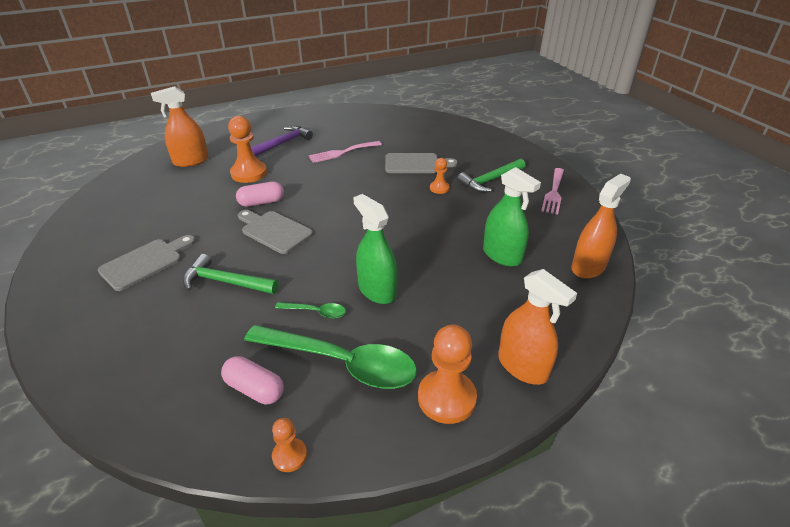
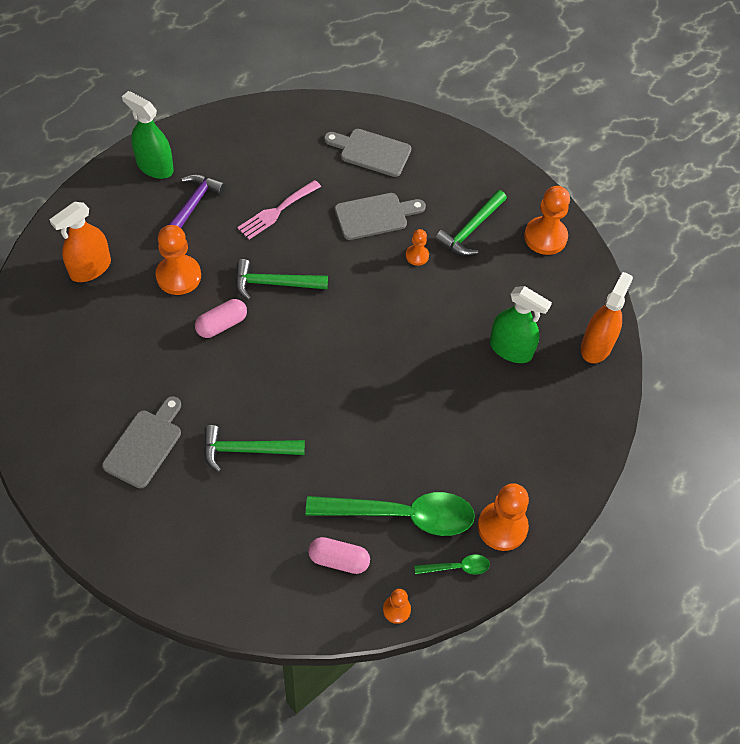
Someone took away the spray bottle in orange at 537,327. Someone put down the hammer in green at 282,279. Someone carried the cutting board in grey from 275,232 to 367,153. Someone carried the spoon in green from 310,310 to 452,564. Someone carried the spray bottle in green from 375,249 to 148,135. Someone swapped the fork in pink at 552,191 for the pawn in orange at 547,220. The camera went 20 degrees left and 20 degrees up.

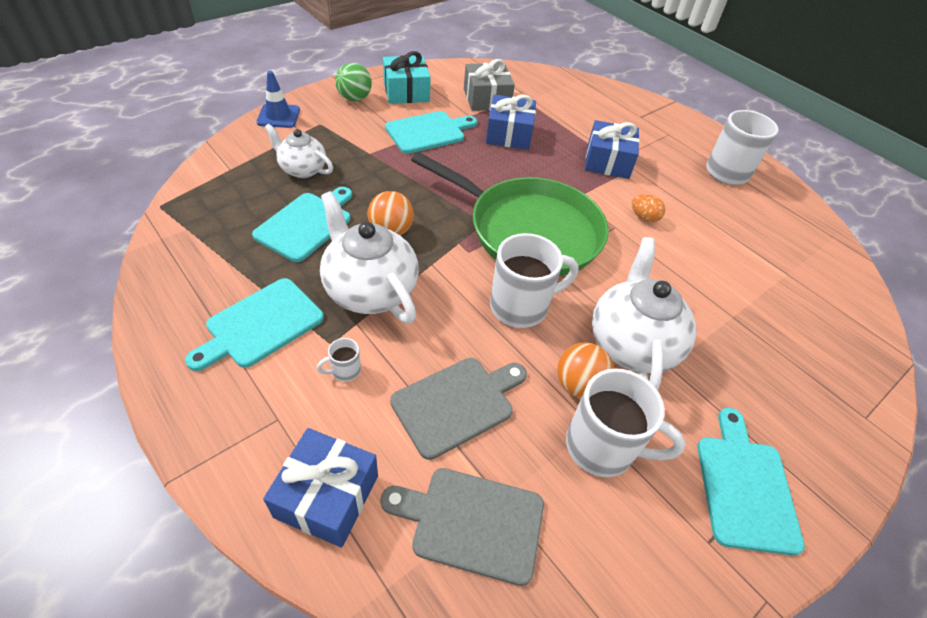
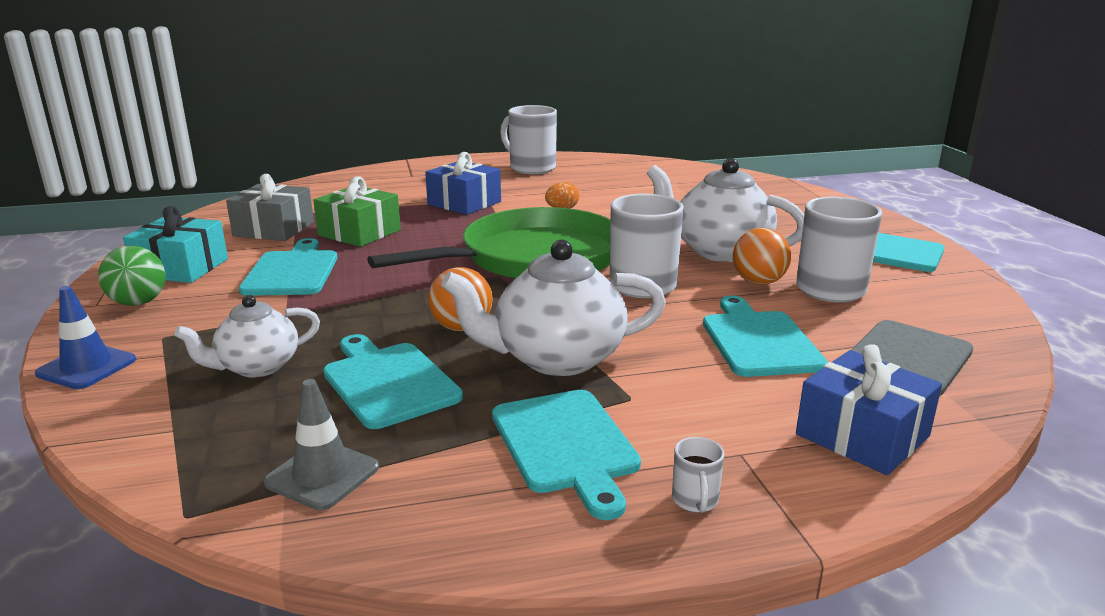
Someone put down the traffic cone in grey at 321,445. Someone carried the mug in white from 339,360 to 698,475. Someone repainted the cutting board in grey at 458,409, which became the cutting board in turquoise at 765,336. Someone repainted the gift in blue at 511,122, which became the gift in green at 357,211. The camera went 60 degrees left and 25 degrees down.

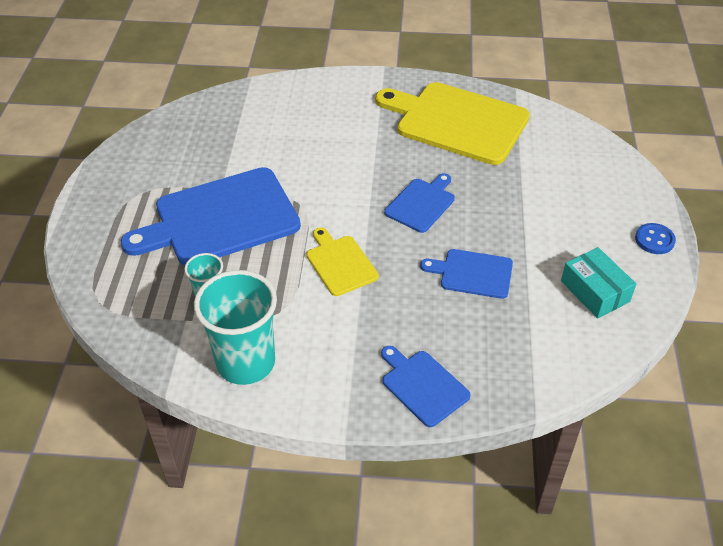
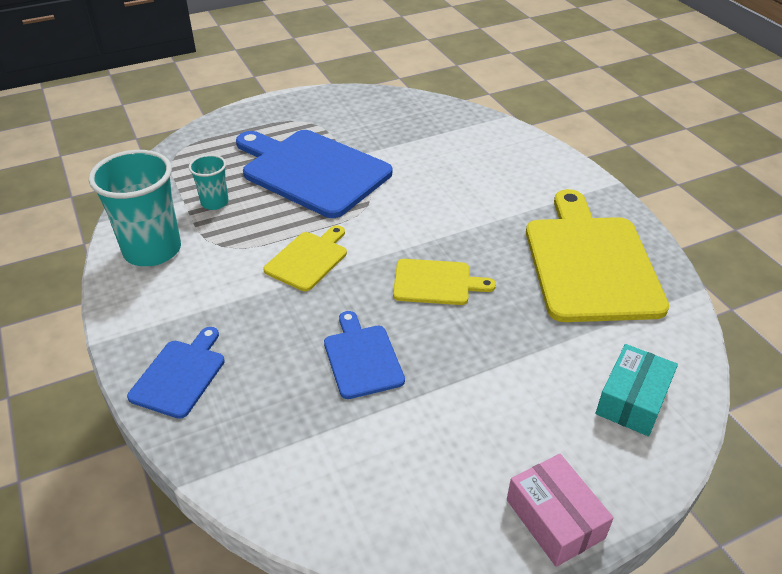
Someone carried the box in turquoise from 598,282 to 637,390. Someone swapped the button in blue at 655,238 for the box in pink at 560,510. Someone repainted the cutting board in blue at 419,203, which became the cutting board in yellow at 444,282. The camera went 60 degrees right and 5 degrees down.

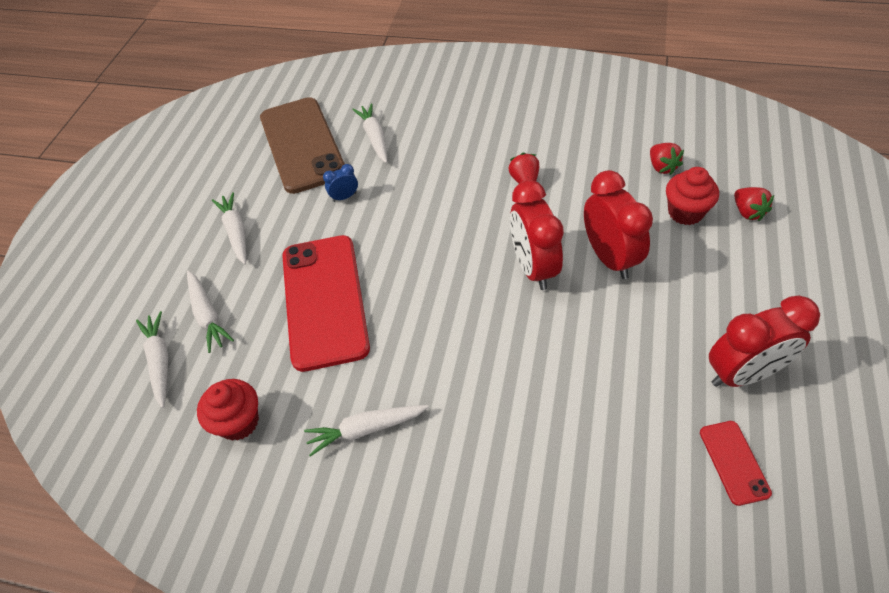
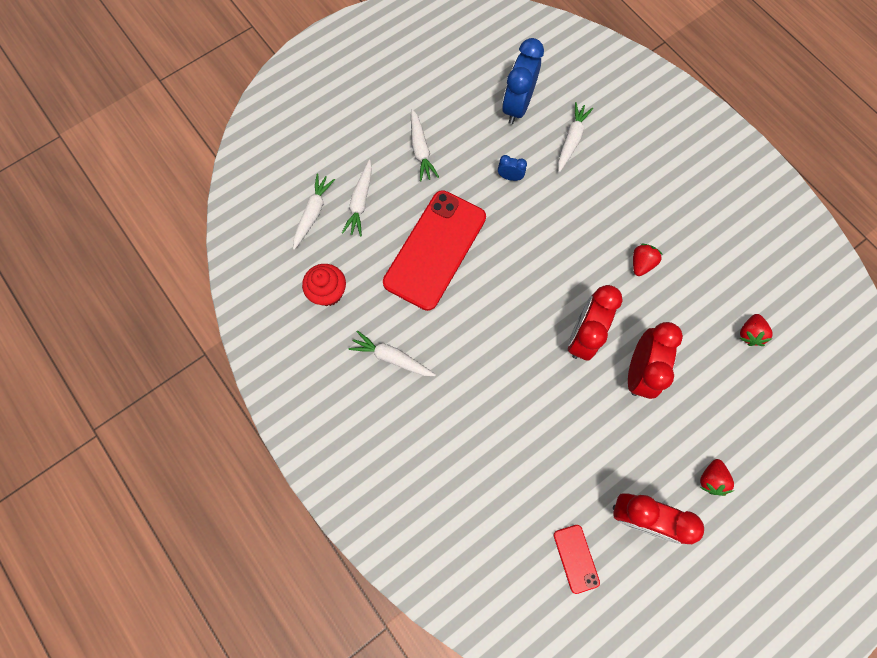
Someone took away the cupcake in red at 692,196. Someone carried the strawberry in red from 754,204 to 717,477. Someone swapped the phone in brown at 302,145 for the clock in blue at 523,81. Someone rotated the carrot in white at 229,228 by 150 degrees clockwise. Someone rotated the phone in red at 736,463 by 45 degrees counterclockwise. The camera went 35 degrees right and 20 degrees up.

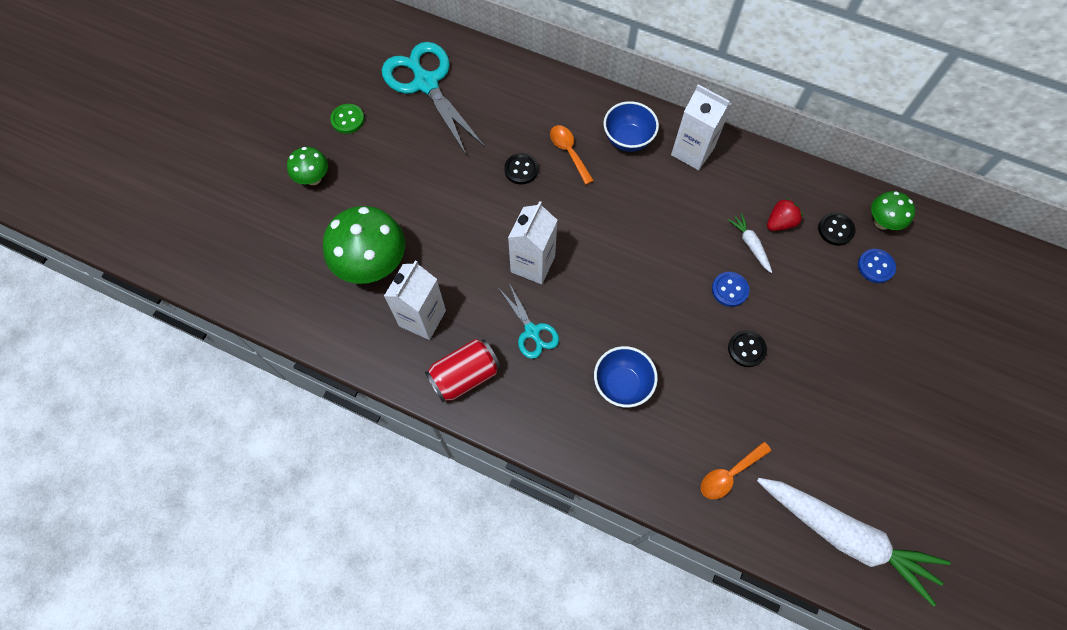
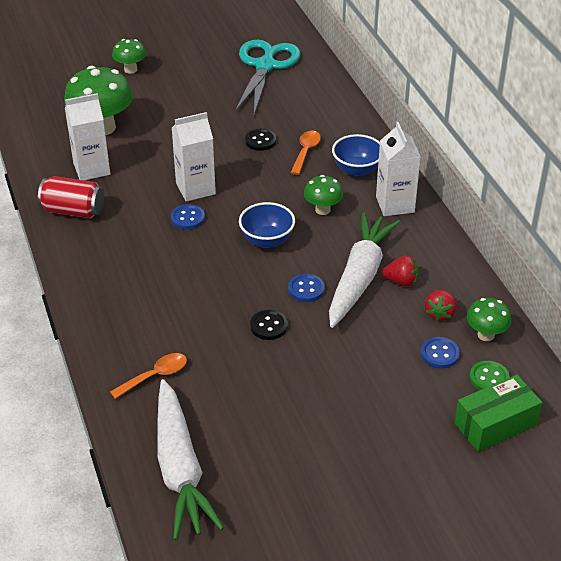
Someone took away the scissors in turquoise at 529,321. Someone put down the button in blue at 188,217. Someone put down the mushroom in green at 323,195. Someone put down the box in green at 498,413. Someone carried the button in green from 347,119 to 490,375. Someone carried the bowl in blue from 626,377 to 267,225. Someone swapped the button in black at 837,229 for the strawberry in red at 441,306. Someone rotated the spoon in orange at 736,470 by 135 degrees clockwise. Someone scaled the carrot in white at 750,243 by 2.39. The camera went 45 degrees right and 25 degrees down.

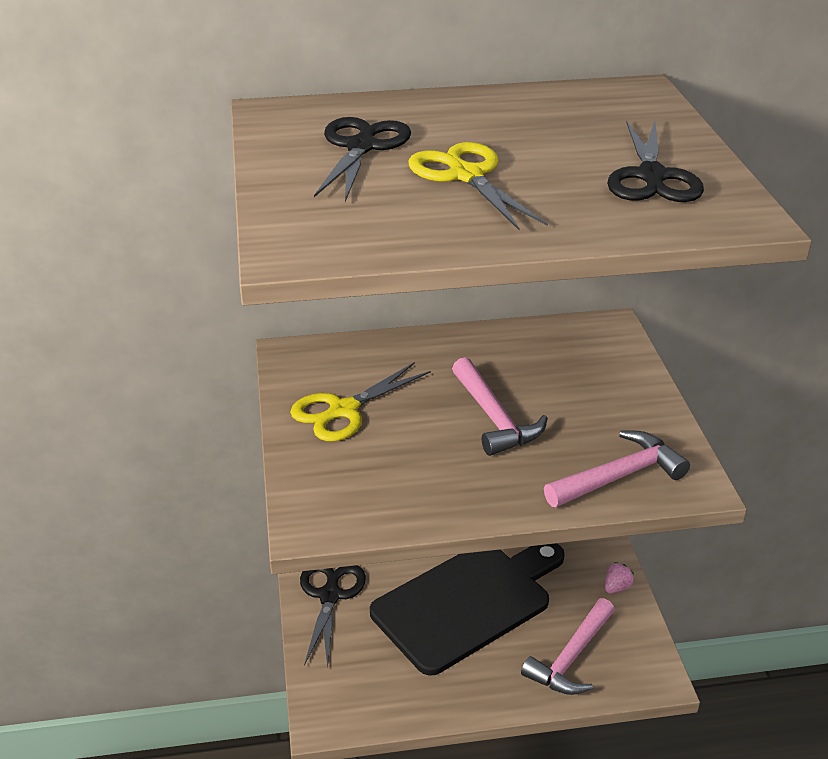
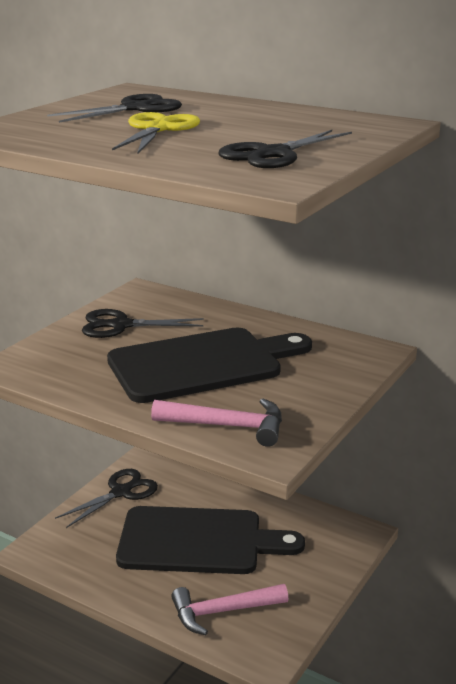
Someone took away the strawberry in pink at 620,578. Someone swapped the hammer in pink at 500,406 for the cutting board in black at 209,365. Someone repainted the scissors in yellow at 360,401, which became the scissors in black at 143,323. The camera went 40 degrees right and 10 degrees down.

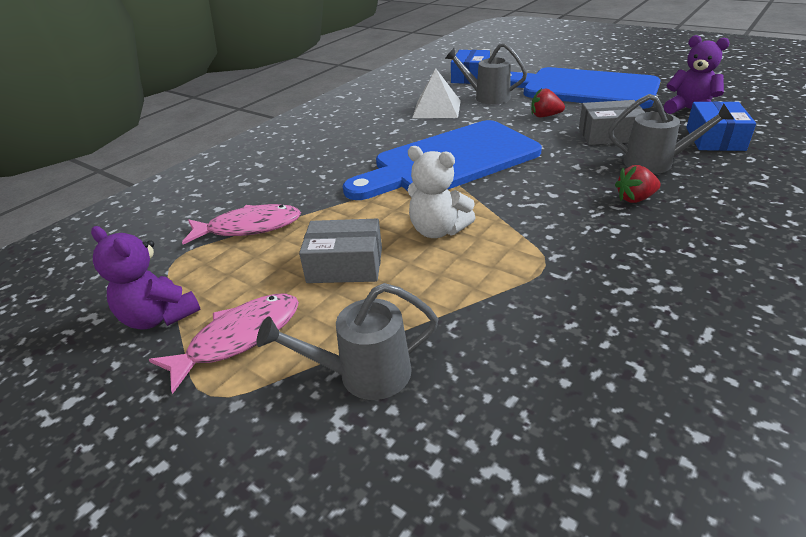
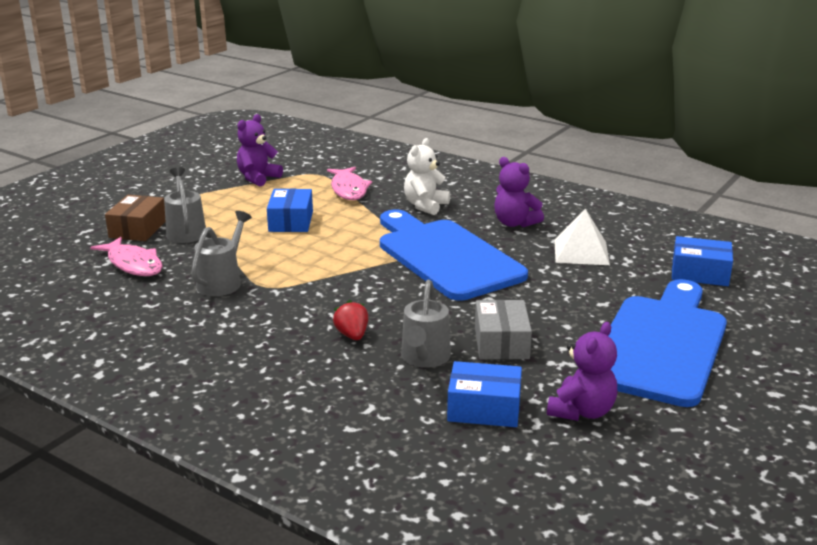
Someone took away the strawberry in red at 548,102. Someone put down the box in brown at 135,218. Someone put down the teddy bear in purple at 519,192. Someone carried the fish in pink from 224,344 to 126,256. Someone carried the teddy bear in white from 442,192 to 427,176. Someone carried the watering can in grey from 486,73 to 221,253. Someone repainted the box in grey at 340,251, which became the box in blue at 290,210. The camera went 85 degrees right and 10 degrees down.

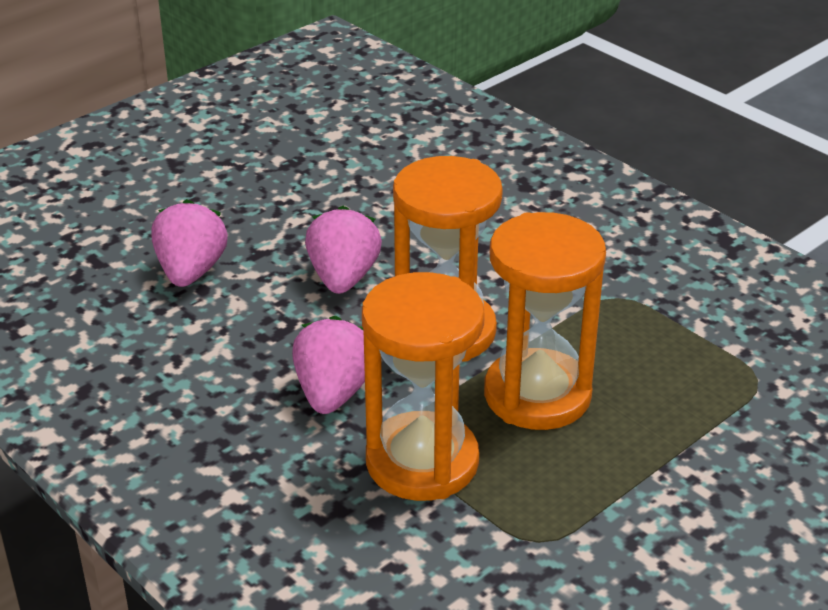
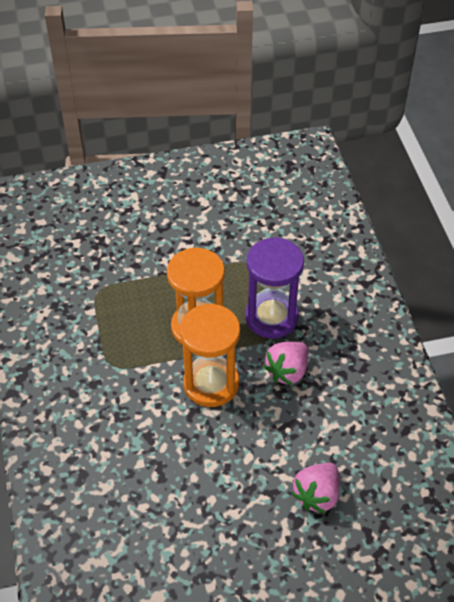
Someone took away the strawberry in pink at 343,250. Someone repainted the hourglass in orange at 423,386, which became the hourglass in purple at 274,287. The camera went 150 degrees left and 15 degrees up.

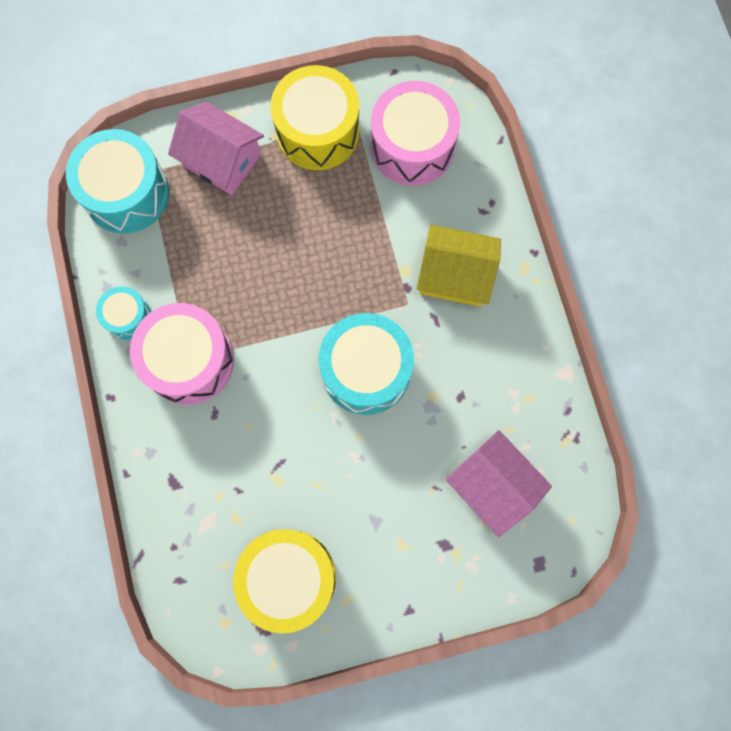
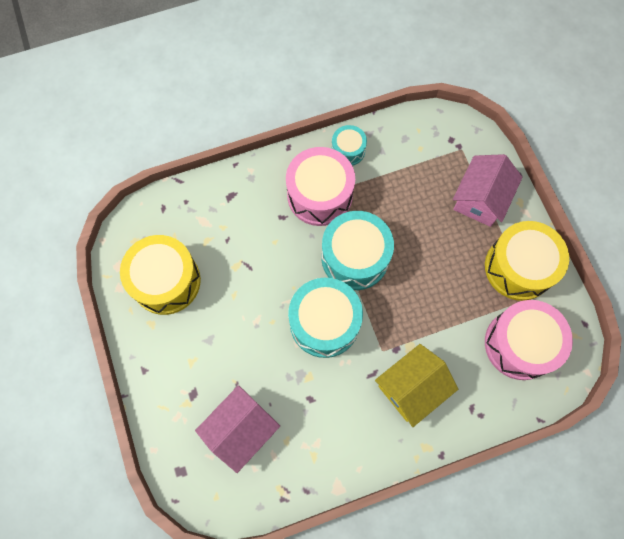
Someone carried the drum in turquoise from 117,181 to 357,250. Someone rotated the house in yellow at 459,265 by 45 degrees clockwise. The camera went 85 degrees right and 5 degrees down.

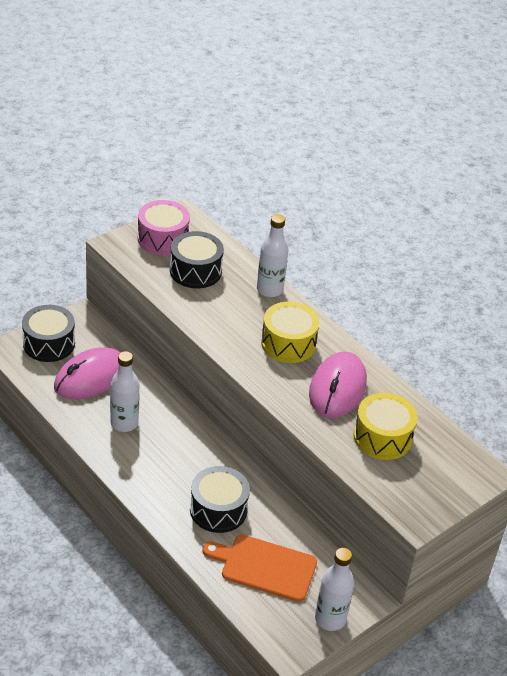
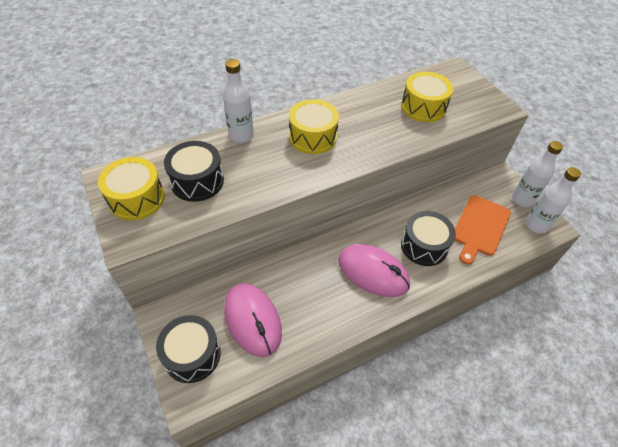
Someone carried the bottle in white from 124,391 to 553,200. Someone carried the mouse in pink from 338,384 to 374,270. Someone repainted the drum in pink at 164,227, which became the drum in yellow at 131,188. The camera went 75 degrees left and 10 degrees up.

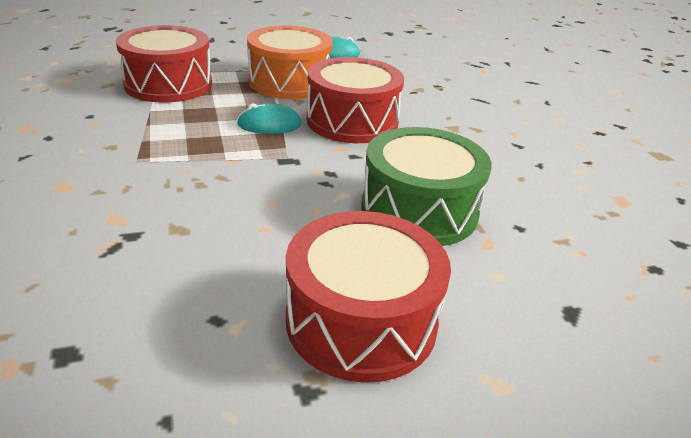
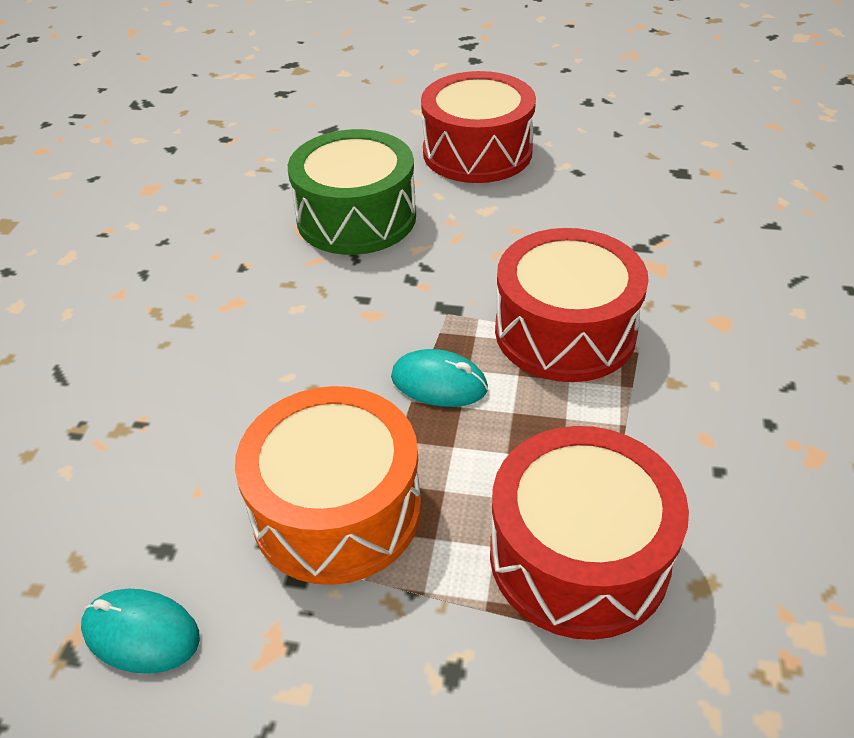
Someone carried the drum in red from 355,100 to 572,305. The camera went 150 degrees left and 10 degrees up.

